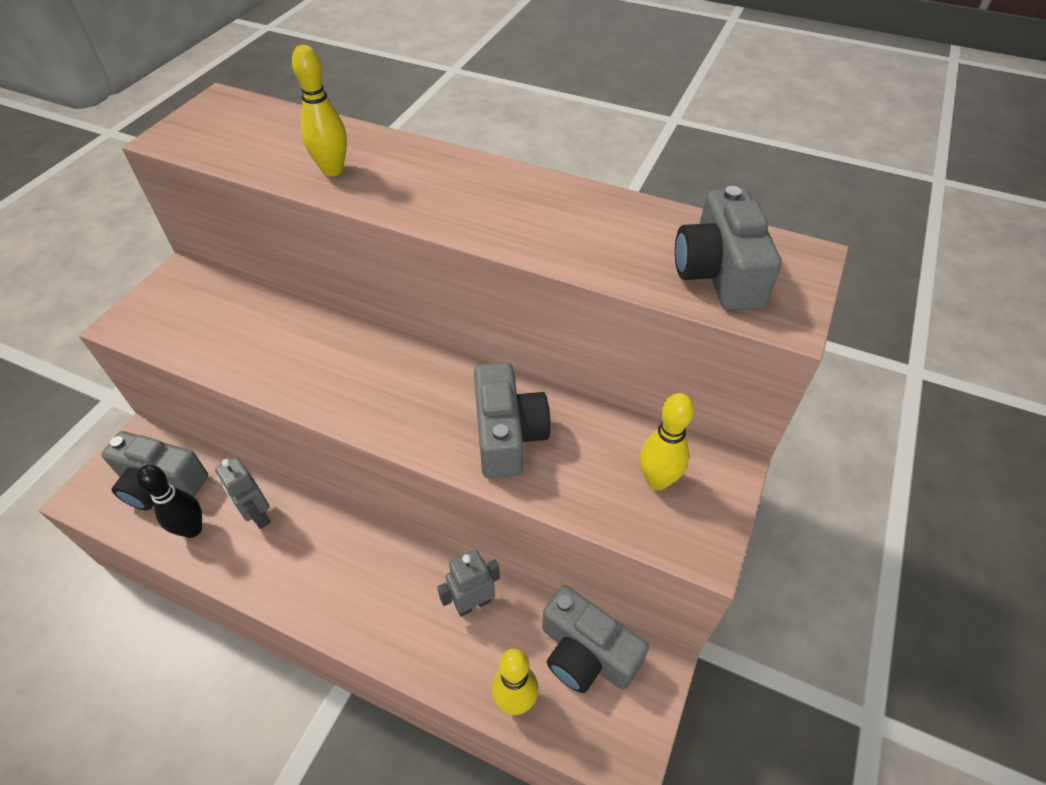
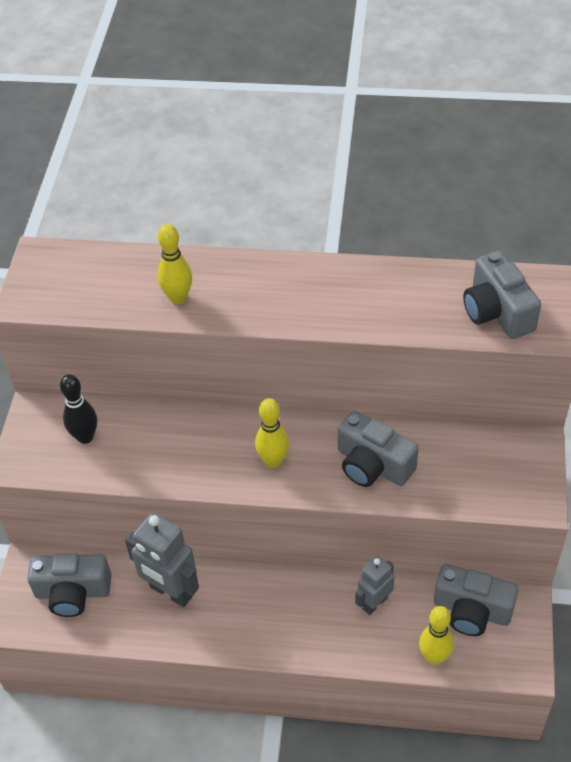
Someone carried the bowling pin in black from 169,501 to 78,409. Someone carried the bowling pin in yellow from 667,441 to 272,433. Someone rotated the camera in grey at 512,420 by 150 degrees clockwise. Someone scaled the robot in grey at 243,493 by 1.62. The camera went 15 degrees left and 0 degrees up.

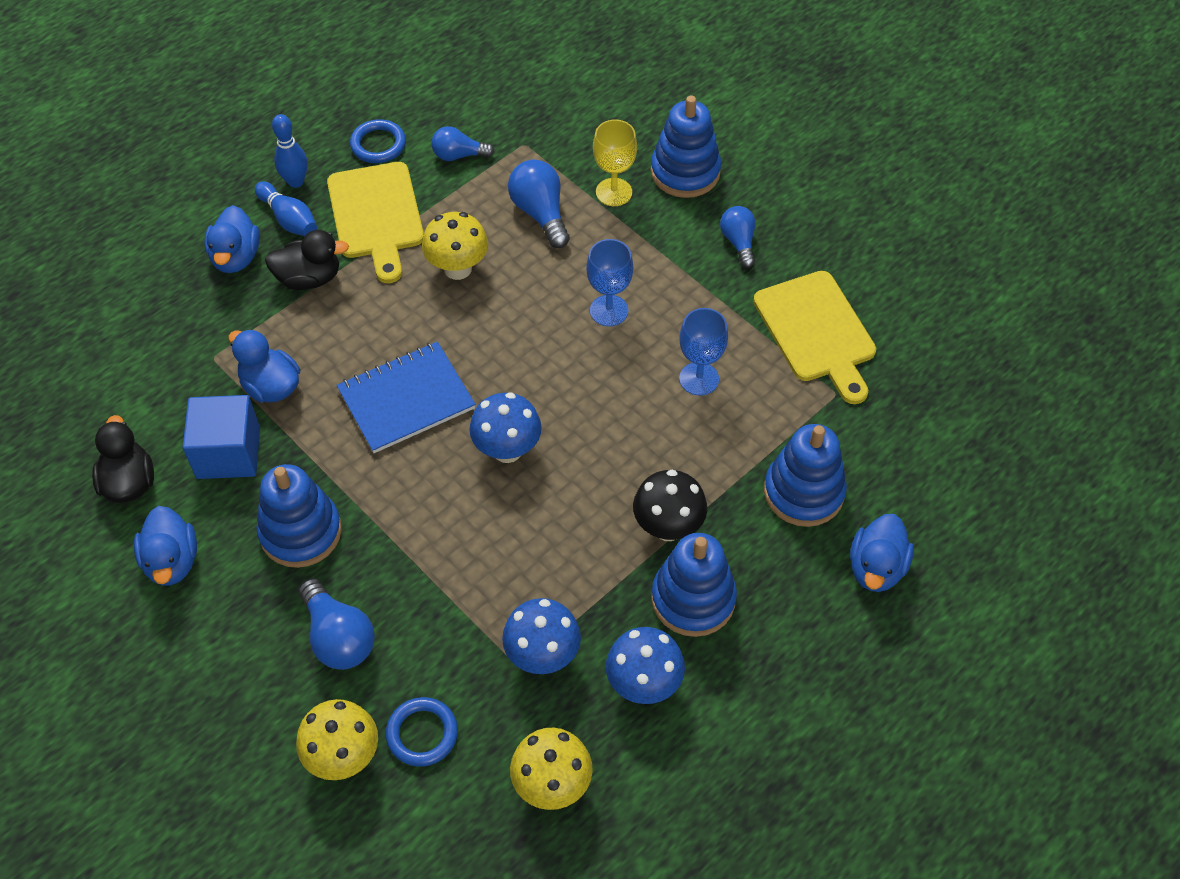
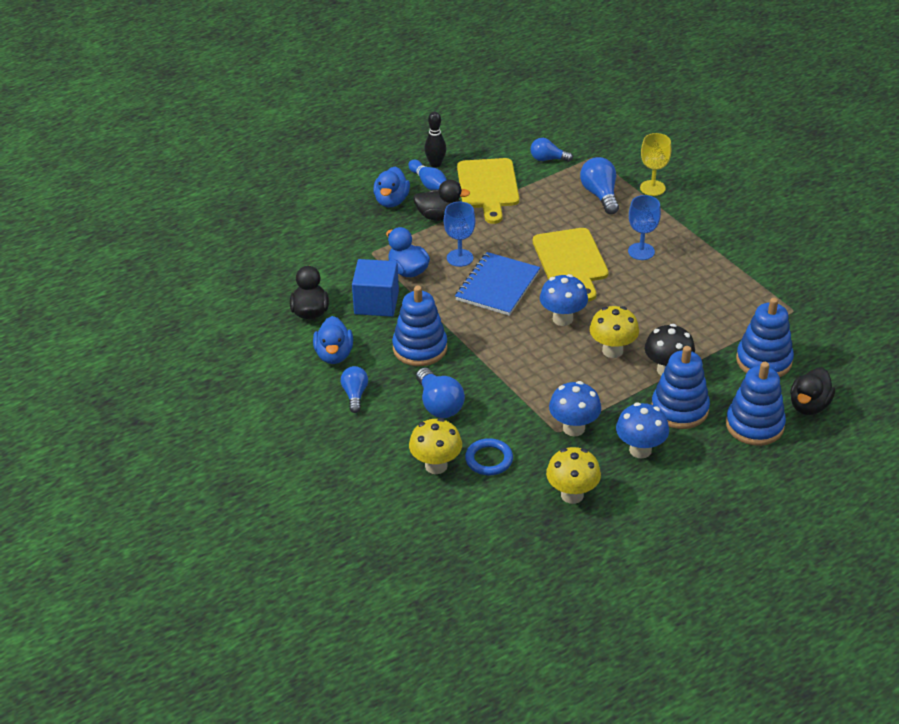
Someone took away the ring in blue at 378,141. Someone carried the mushroom in yellow from 455,246 to 614,332. Someone carried the stacking toy in blue from 686,147 to 756,404. Someone carried the goblet in blue from 703,352 to 459,234. Someone carried the light bulb in blue from 738,237 to 354,389. Someone carried the cutting board in yellow from 814,337 to 571,264. Someone repainted the bowling pin in blue at 290,151, which became the bowling pin in black at 435,139. Someone repainted the duck in blue at 882,553, which became the duck in black at 812,391. Someone rotated the notebook in blue at 406,397 by 45 degrees counterclockwise. The camera went 10 degrees right and 15 degrees down.

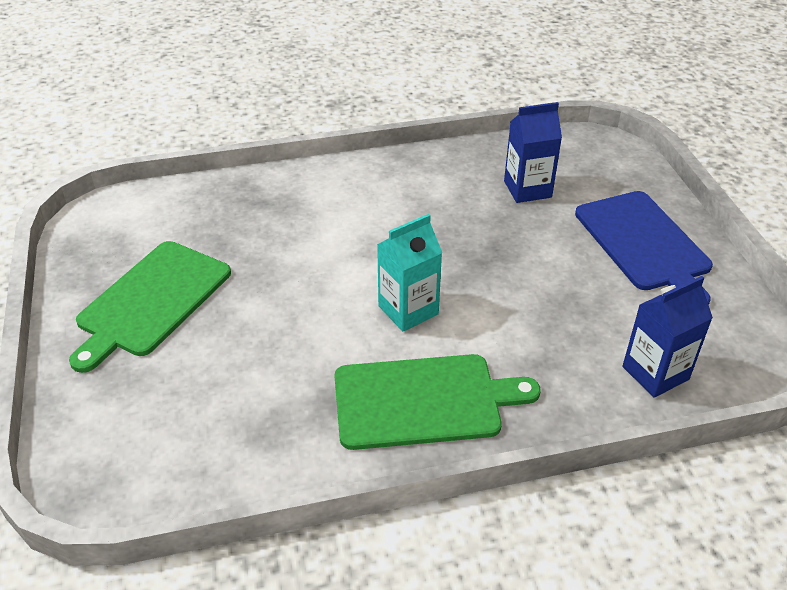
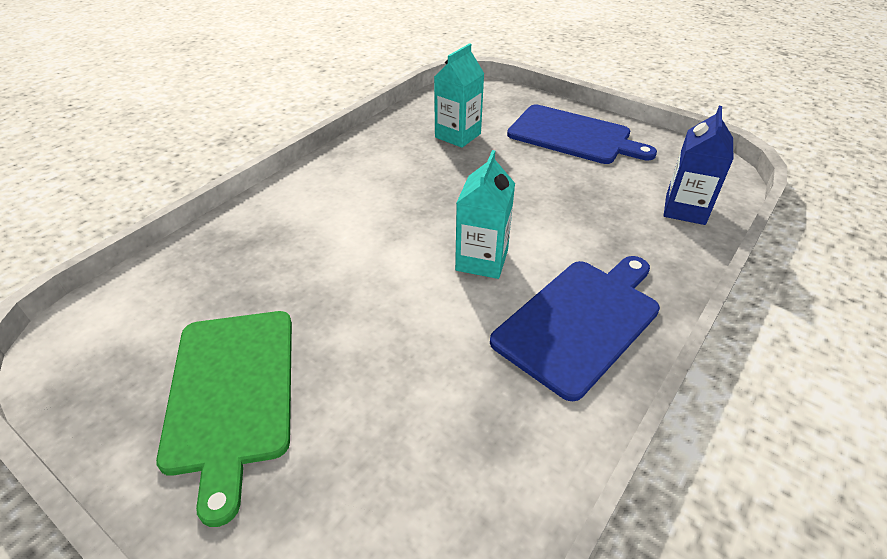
Someone repainted the cutting board in green at 437,402, which became the cutting board in blue at 575,328. Someone repainted the carton in blue at 533,152, which became the carton in turquoise at 459,95. The camera went 40 degrees left and 0 degrees up.

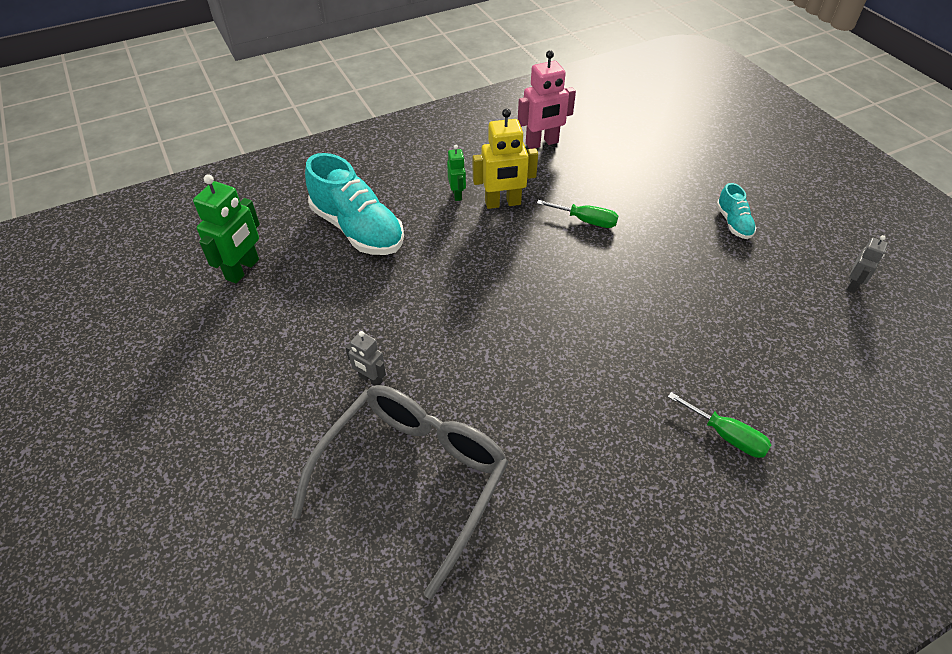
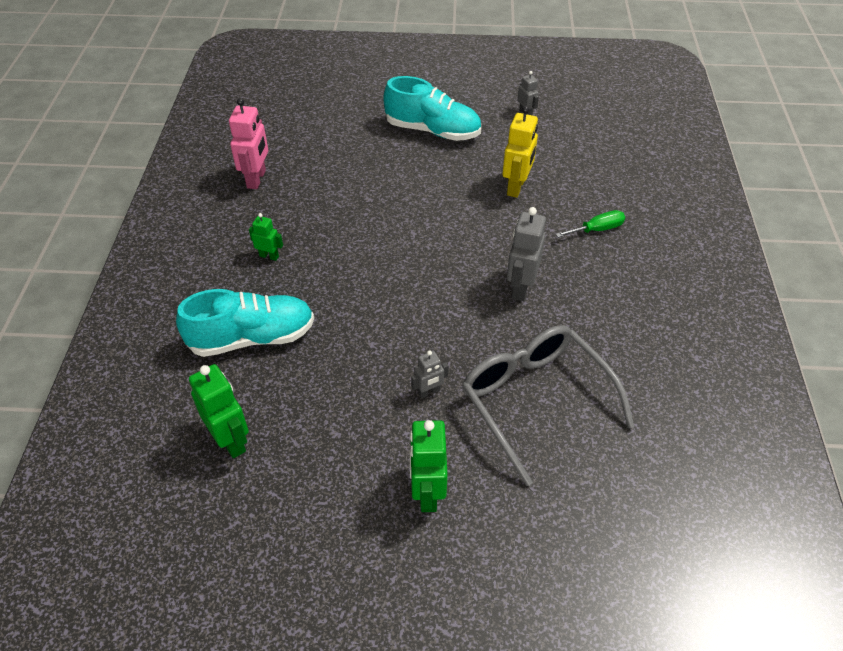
Someone took away the screwdriver in green at 577,214. Someone put down the robot in green at 429,466. Someone put down the robot in grey at 526,254. Someone carried the robot in yellow from 505,159 to 520,152. Someone scaled the shoe in turquoise at 736,211 by 2.05. The camera went 60 degrees left and 0 degrees up.

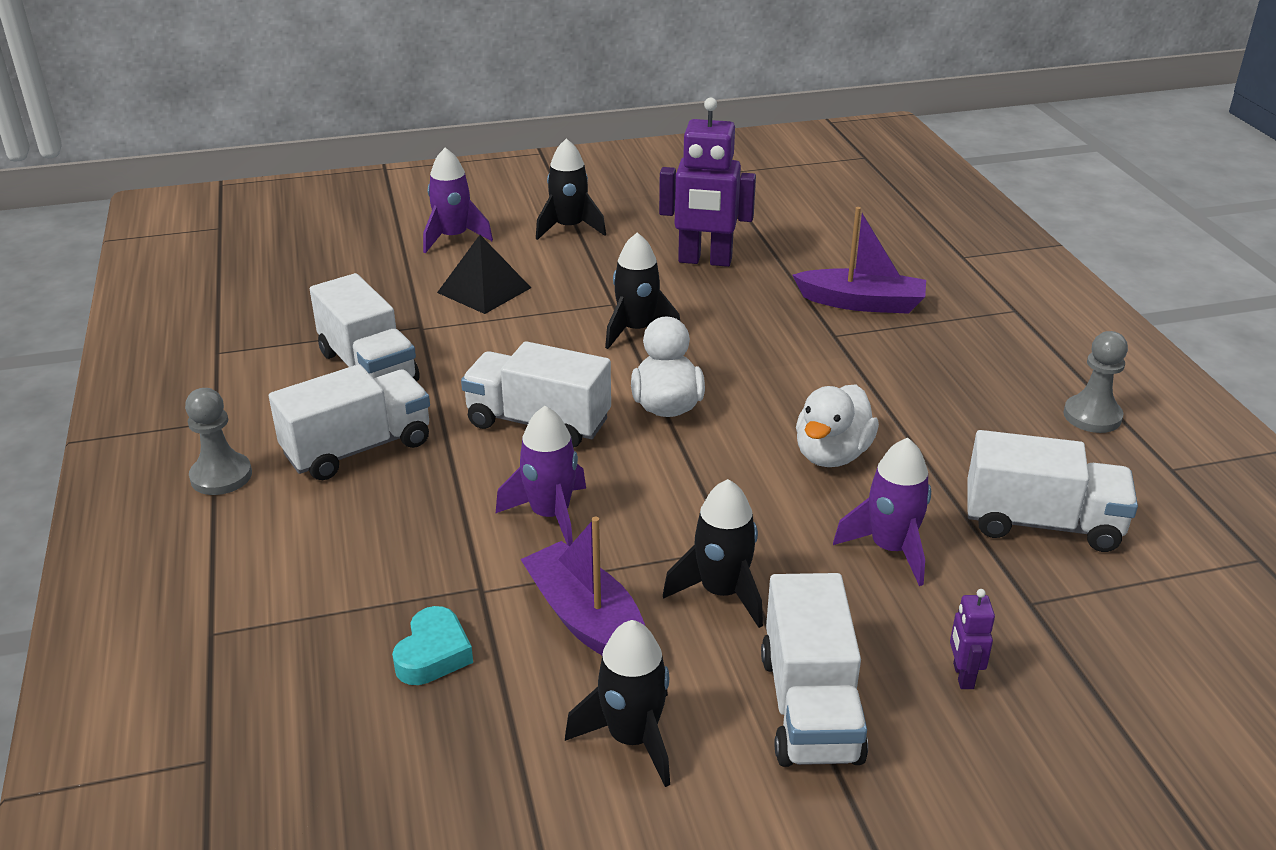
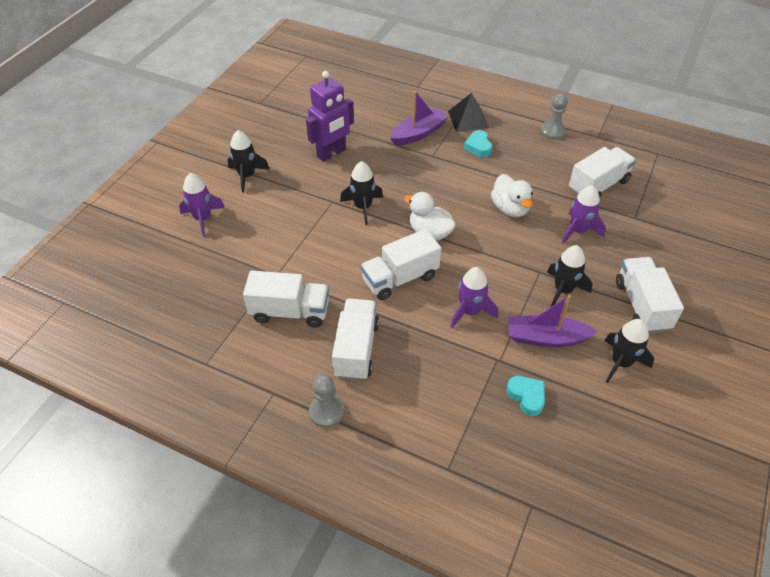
Someone took away the robot in purple at 972,639. Someone put down the heart in turquoise at 478,143. Someone carried the pyramid in black from 484,274 to 469,112. Someone rotated the truck in white at 814,670 by 135 degrees counterclockwise. The camera went 50 degrees left and 15 degrees up.

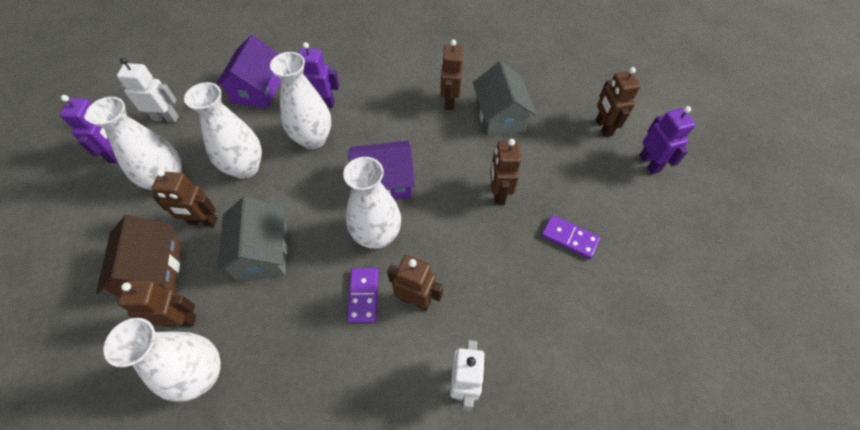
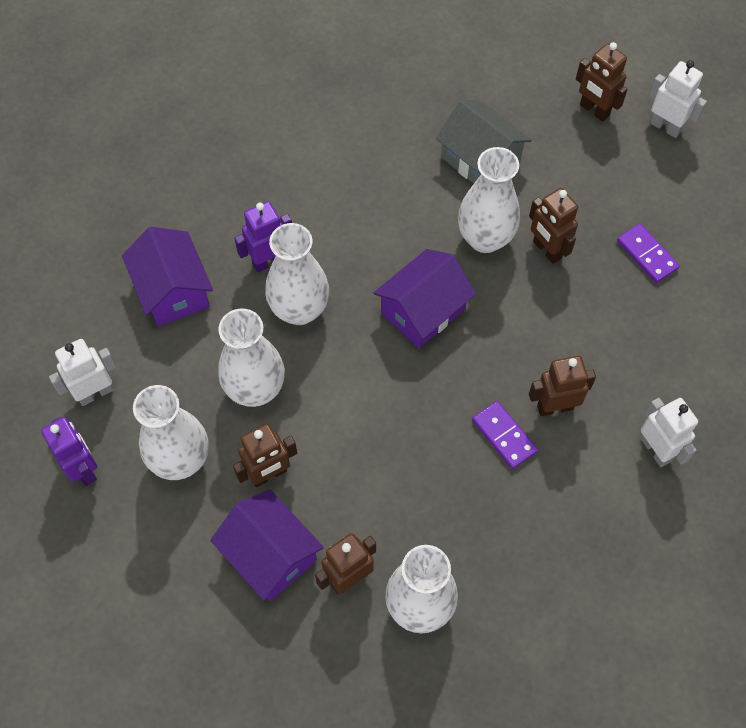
Someone took away the house in grey at 252,238. Someone took away the robot in brown at 451,74. Someone carried the vase in white from 372,203 to 489,200. Someone repainted the house in brown at 139,256, which became the house in purple at 267,545. Someone repainted the robot in purple at 667,140, which became the robot in white at 678,99. Someone rotated the domino in purple at 570,237 by 60 degrees clockwise. The camera went 35 degrees left and 5 degrees up.

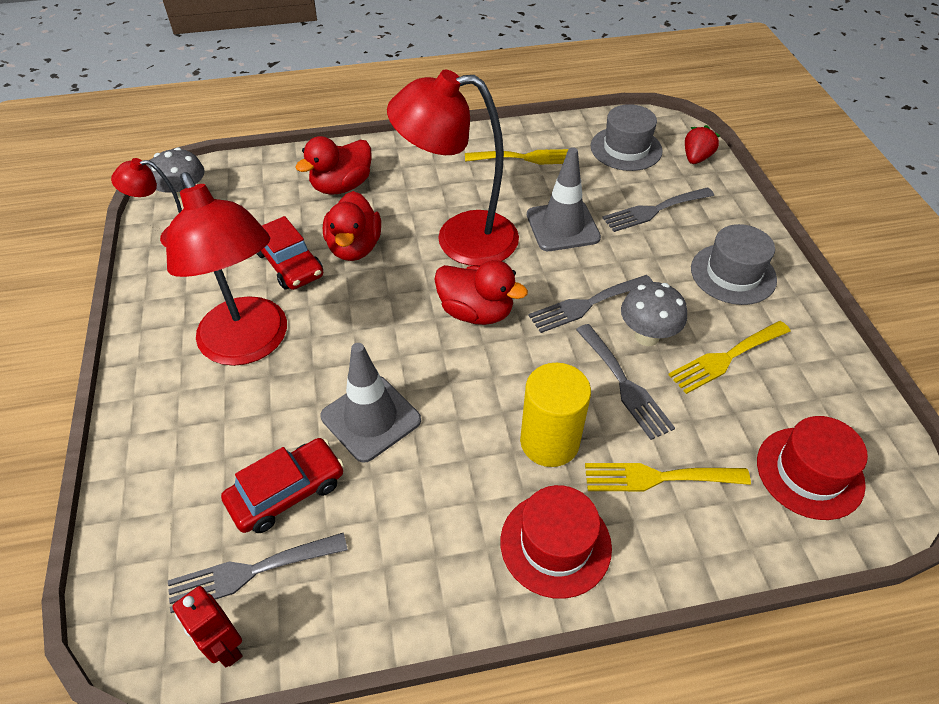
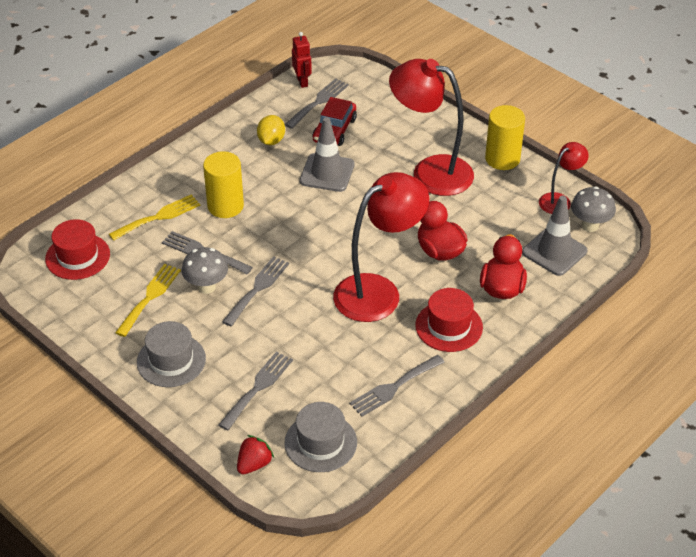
Someone took away the car in red at 289,253. Someone took away the duck in red at 481,292. Someone put down the lemon in yellow at 271,130. Someone put down the cylinder in yellow at 505,137. Someone carried the hat in red from 556,542 to 449,320. Someone carried the traffic cone in grey from 564,199 to 555,236. Someone repainted the fork in yellow at 516,156, which became the fork in grey at 397,386. Someone rotated the robot in red at 207,626 by 60 degrees clockwise. Someone rotated the strawberry in red at 702,144 by 135 degrees counterclockwise. The camera went 145 degrees right and 5 degrees down.

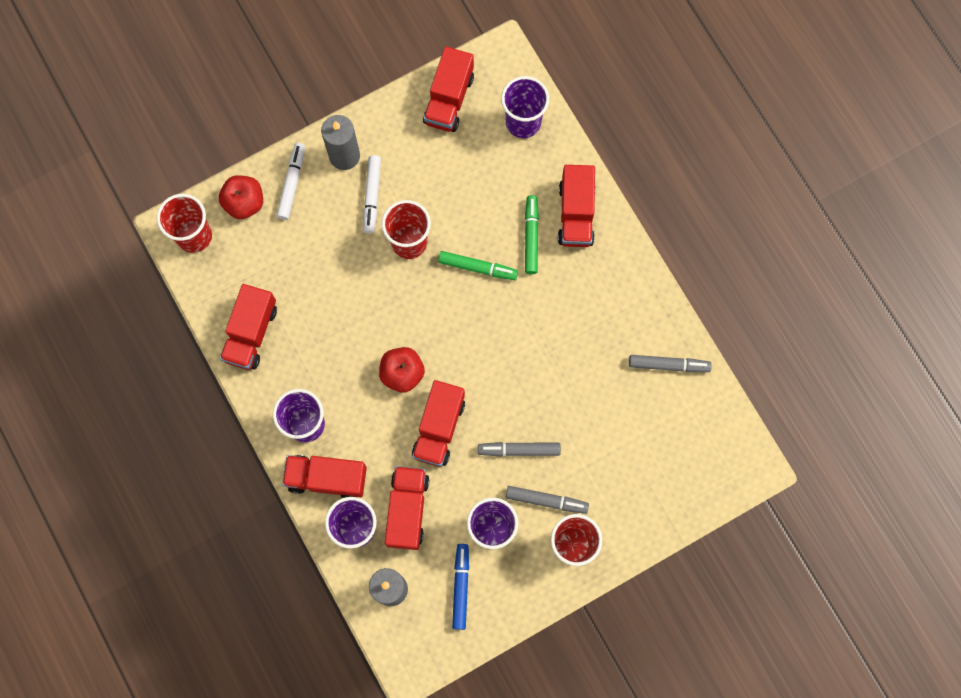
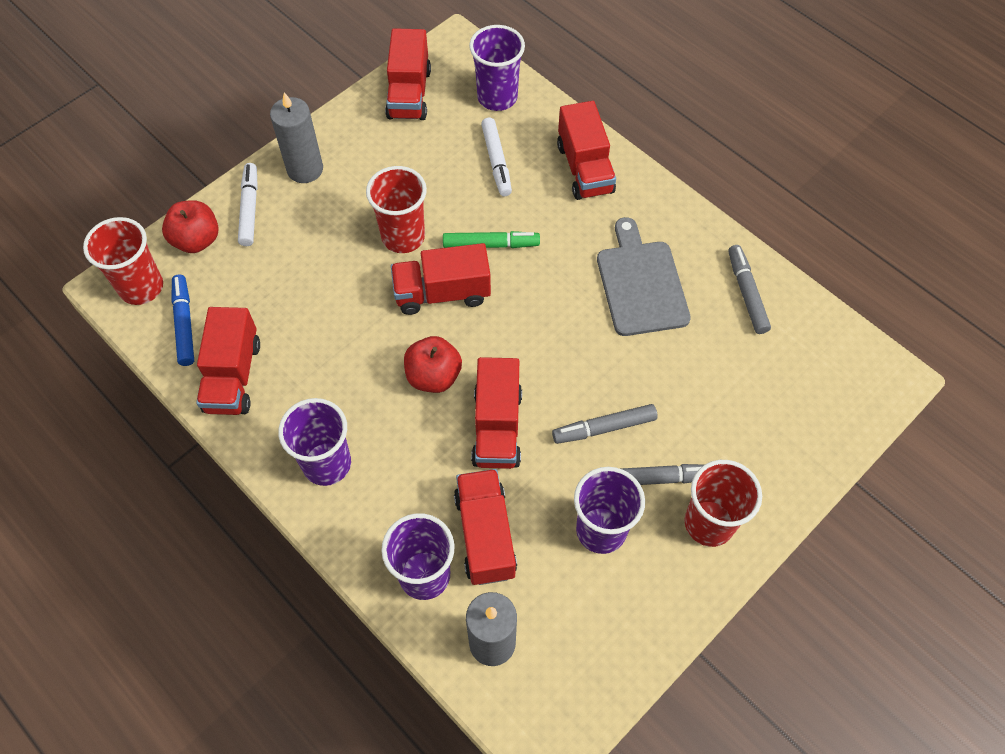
Someone took away the marker in green at 532,234. Someone put down the cutting board in grey at 644,276. Someone carried the truck in red from 324,476 to 441,279. Someone carried the marker in white from 372,194 to 496,157. Someone carried the marker in blue from 460,587 to 182,320. Someone rotated the marker in grey at 670,363 by 90 degrees counterclockwise. The camera went 15 degrees left and 15 degrees down.

